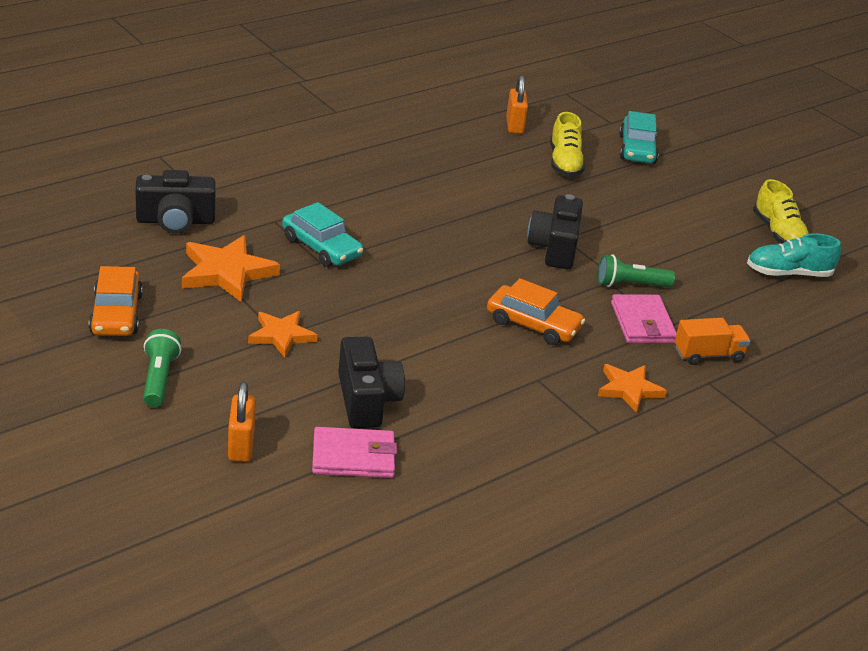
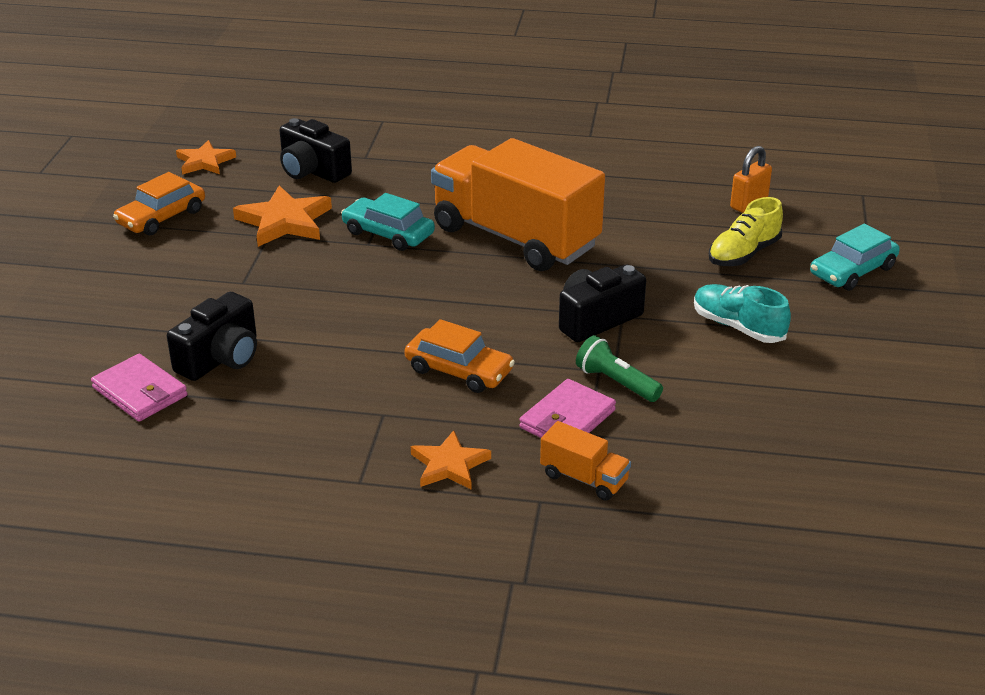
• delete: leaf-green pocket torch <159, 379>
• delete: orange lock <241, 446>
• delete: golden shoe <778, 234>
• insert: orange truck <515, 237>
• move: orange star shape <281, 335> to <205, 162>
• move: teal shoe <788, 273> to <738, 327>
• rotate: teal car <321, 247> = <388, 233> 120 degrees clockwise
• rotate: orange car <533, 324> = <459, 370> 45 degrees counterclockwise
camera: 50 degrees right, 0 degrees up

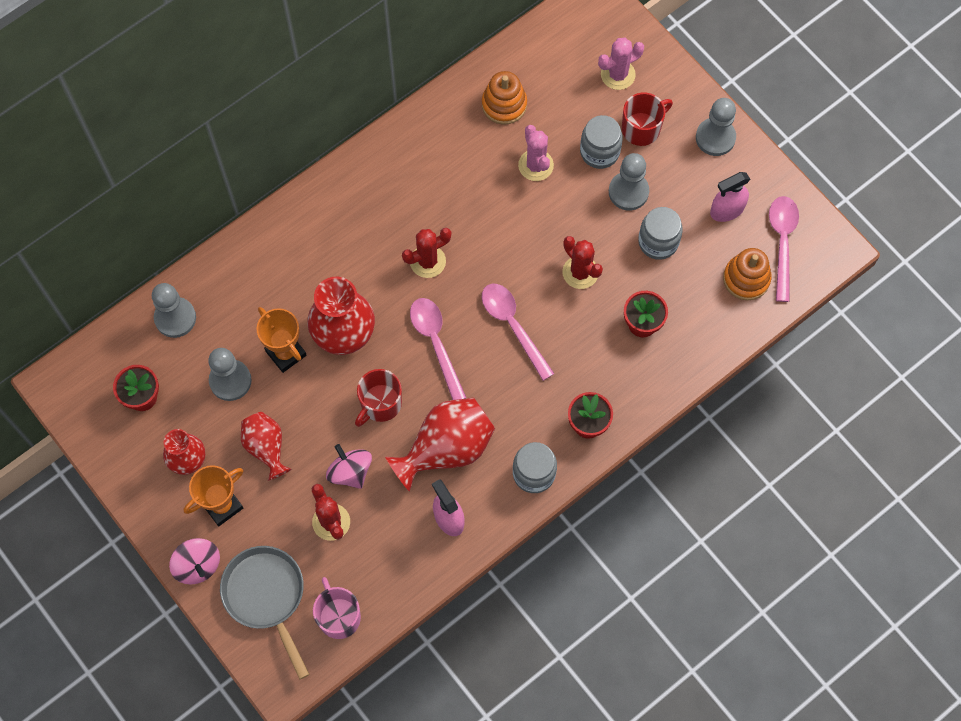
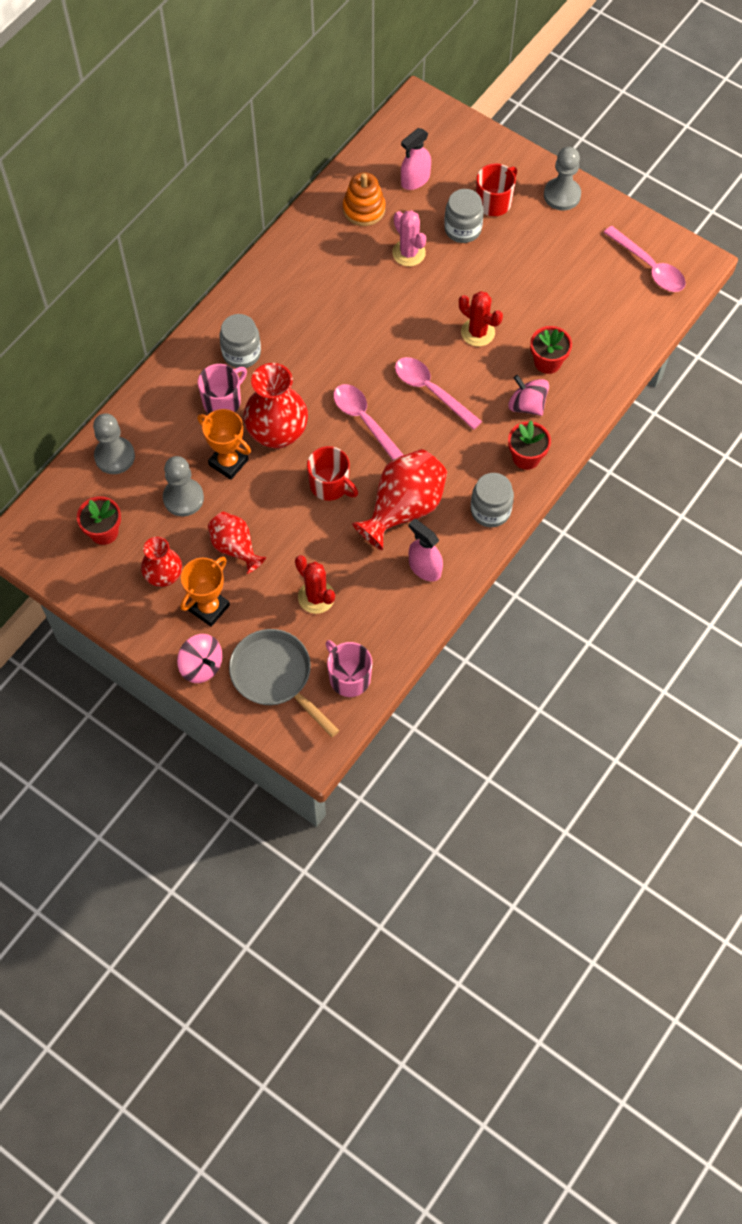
• delete: scarlet cactus <427, 261>
• delete: rose-pink cactus <618, 74>
• delete: grey game pawn <628, 192>
• delete: orange ring stacker <746, 279>
• insert: rose-pink coffee mug <223, 401>
• move: rose-pink toy top <350, 472> to <527, 405>
• move: grey jar <658, 242> to <241, 353>
• move: rose-pink spray cleaner <727, 210> to <415, 180>
• rotate: scarlet coffee mug <380, 404> = <330, 485> 75 degrees counterclockwise
• rotate: rose-pink spoon <782, 242> = <649, 267> 150 degrees clockwise
camera: 15 degrees left, 5 degrees down

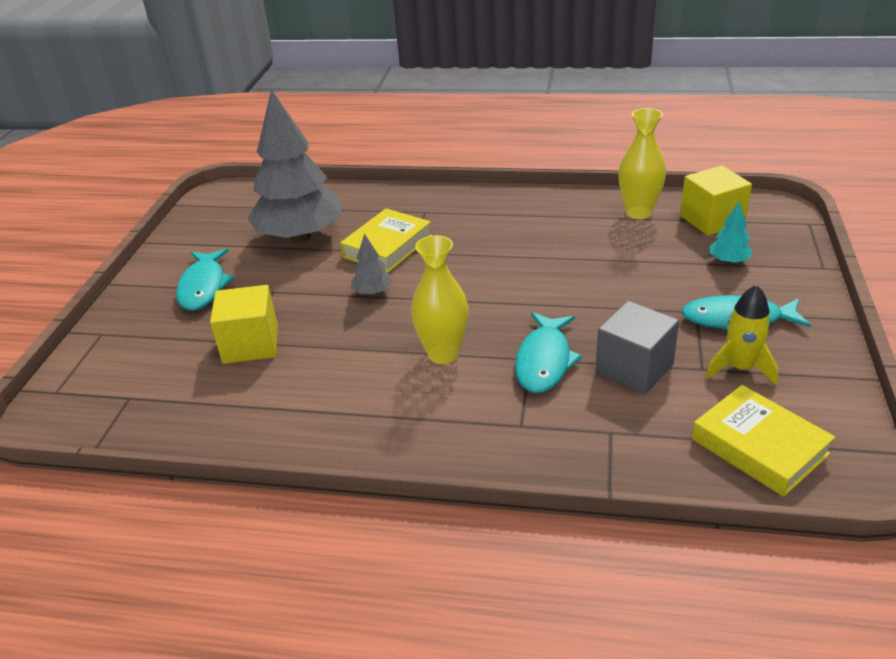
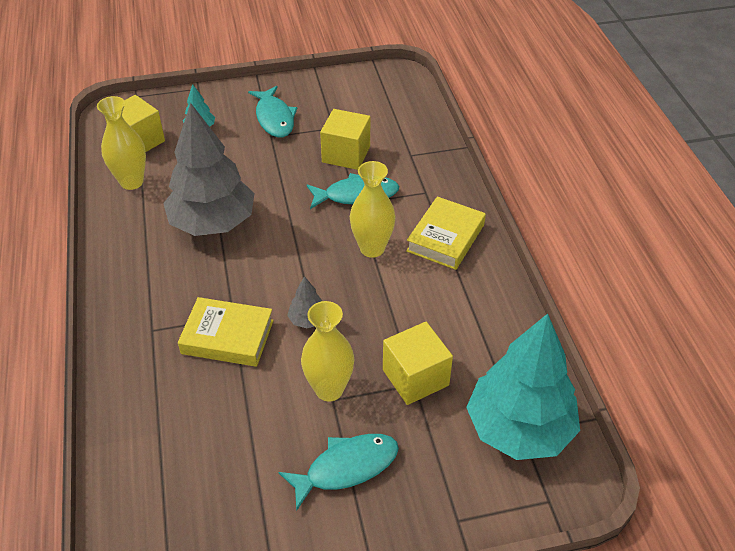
• delete: golden spaceship <740, 368>
• insert: golden flower vase <329, 389>
• insert: teal fir tree <519, 429>
• move: grey fir tree <300, 236> to <213, 223>
• move: golden hardcover <759, 446> to <445, 238>
• recolor: grey block <634, 368> to golden block <346, 154>
camera: 115 degrees left, 10 degrees up

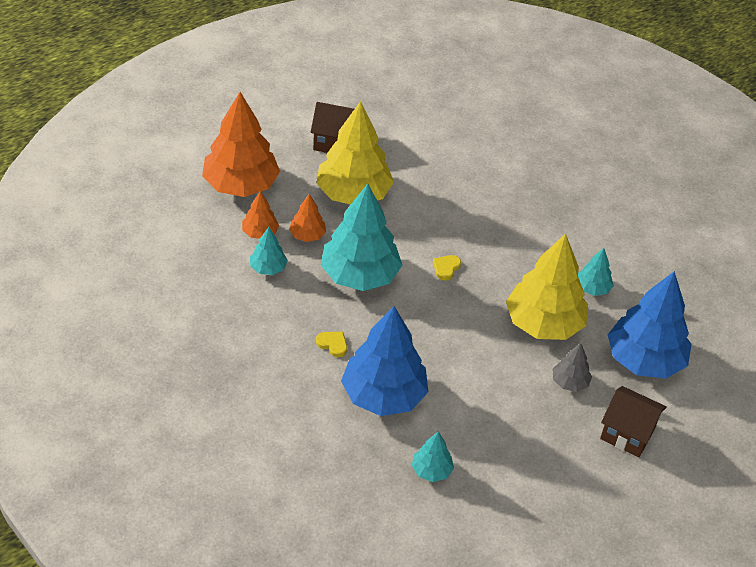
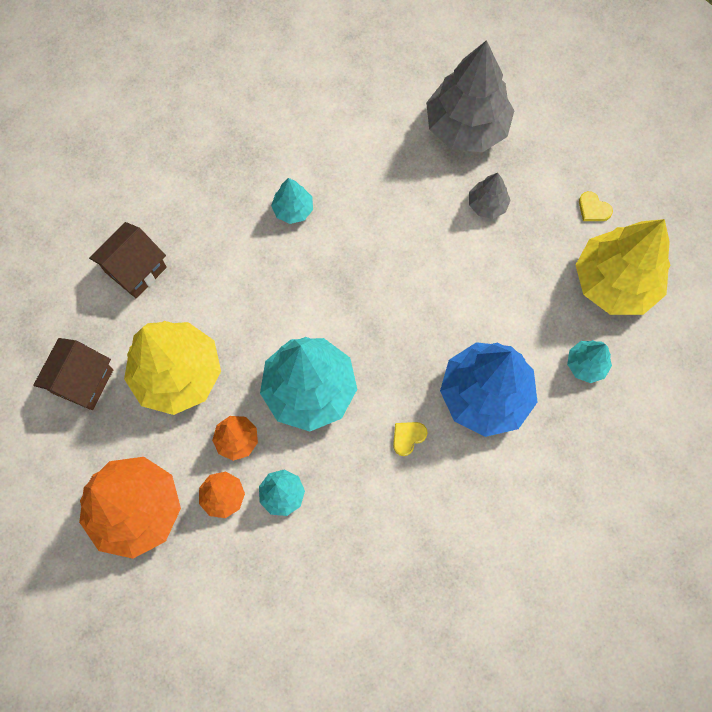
• move: golden heart shape <446, 268> to <593, 209>
• move: golden fir tree <543, 324> to <615, 282>
• move: teal fir tree <592, 288> to <293, 209>
• move: brown house <627, 433> to <135, 269>
• recolor: cobalt fir tree <644, 360> to grey fir tree <466, 127>
camera: 75 degrees left, 25 degrees up

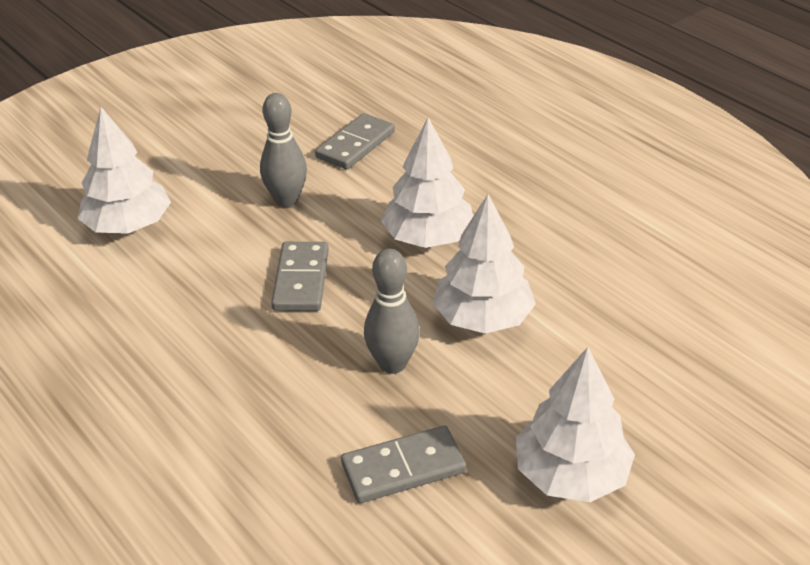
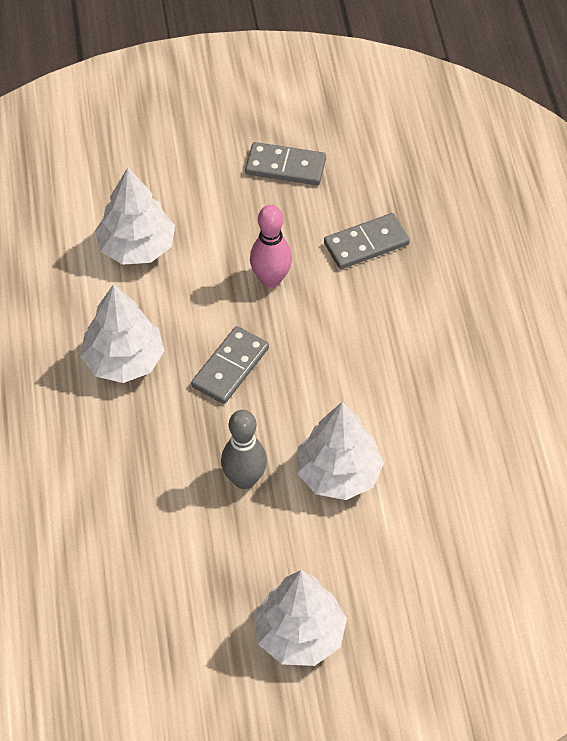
• move: grey domino tile <403, 468> to <285, 166>
• move: pure white fir tree <428, 238> to <123, 360>
• recolor: grey bowling pin <286, 200> to rose-pink bowling pin <271, 279>
camera: 30 degrees right, 15 degrees up

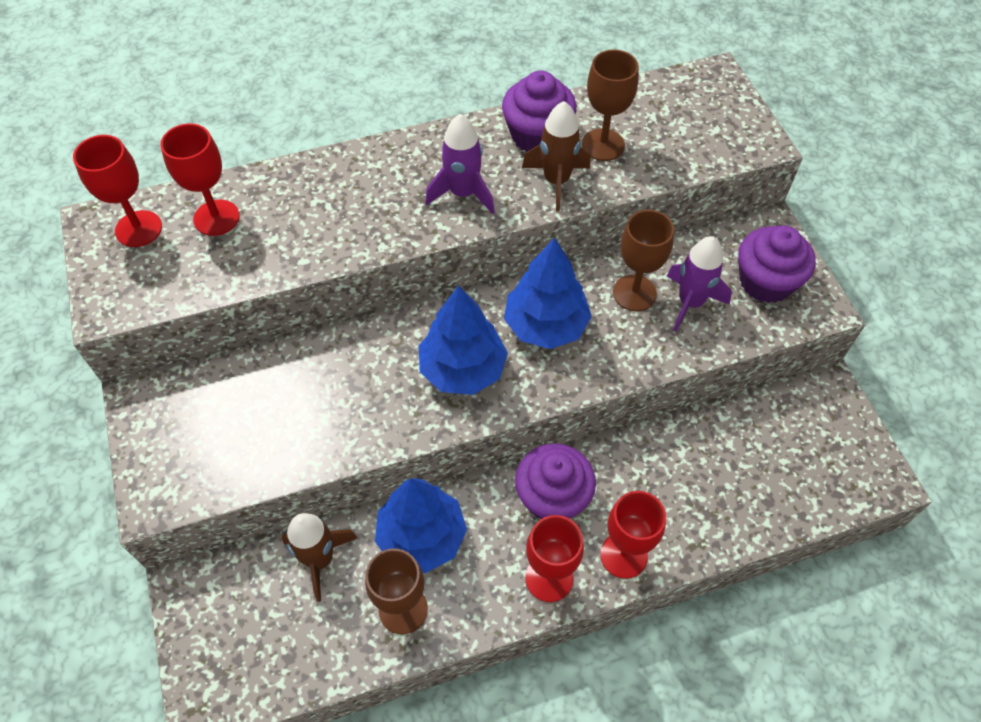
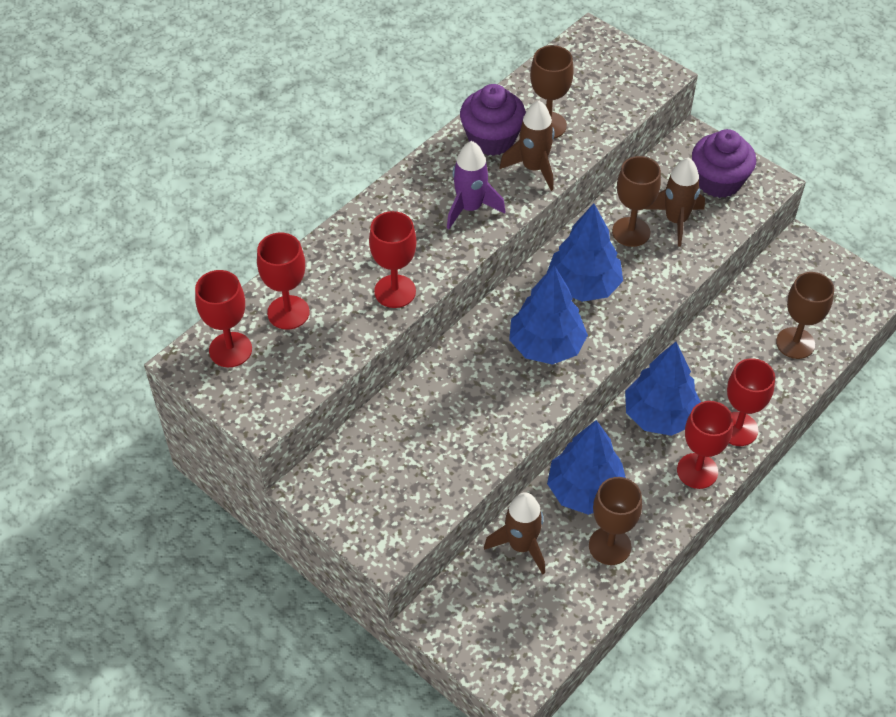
• insert: scarlet wine glass <395, 291>
• insert: brown wine glass <795, 343>
• replace: purple cupcake <552, 497> to cobalt fir tree <659, 415>
• recolor: purple spaceship <690, 302> to brown spaceship <676, 220>
camera: 30 degrees left, 5 degrees down

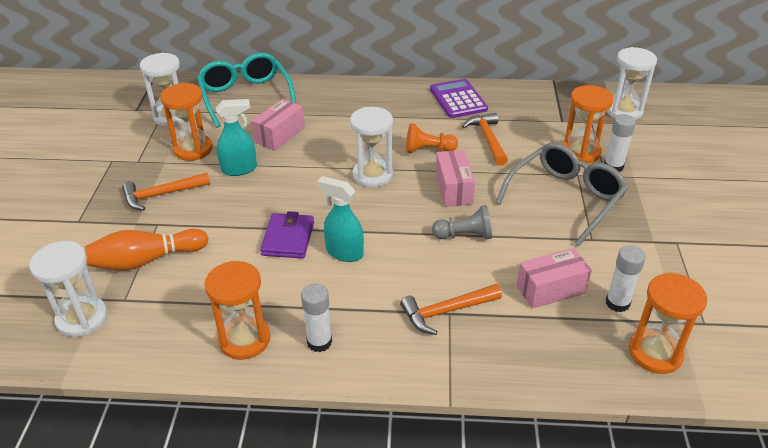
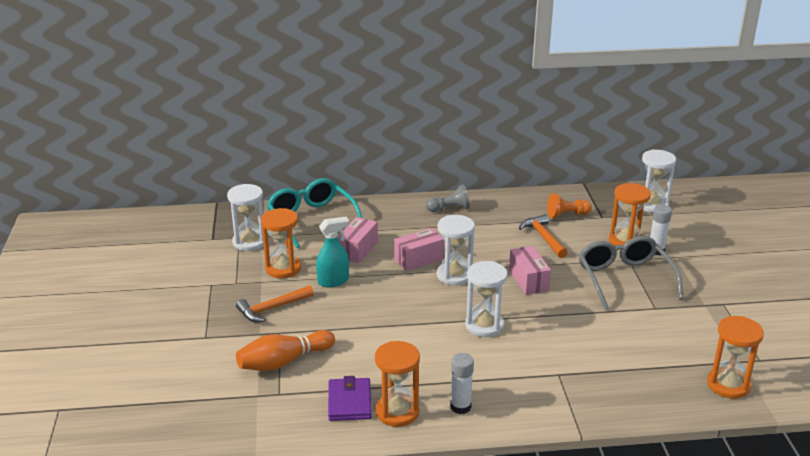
• delete: teal spray cleaner <344, 252>
• delete: orange hammer <446, 311>
• delete: purple adding machine <458, 99>
• delete: pure white stick of glue <617, 303>
• move: pure white hourglass <82, 318> to <484, 325>
• move: purple card wallet <288, 238> to <349, 402>
• move: orange game pawn <428, 150> to <567, 215>
• move: grey game pawn <464, 235> to <449, 209>
• move: rose-pink package <550, 289> to <419, 259>
• rotate: grey spectacles <565, 198> = <624, 279> 45 degrees counterclockwise
camera: 10 degrees left, 10 degrees down

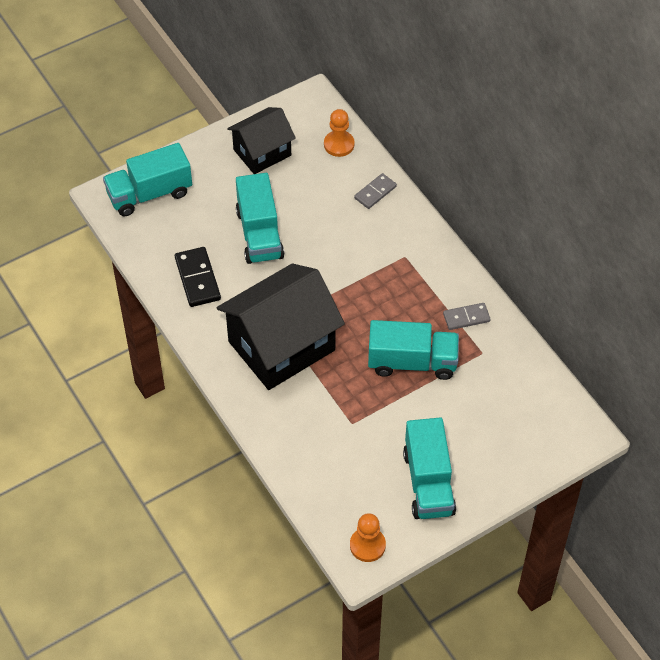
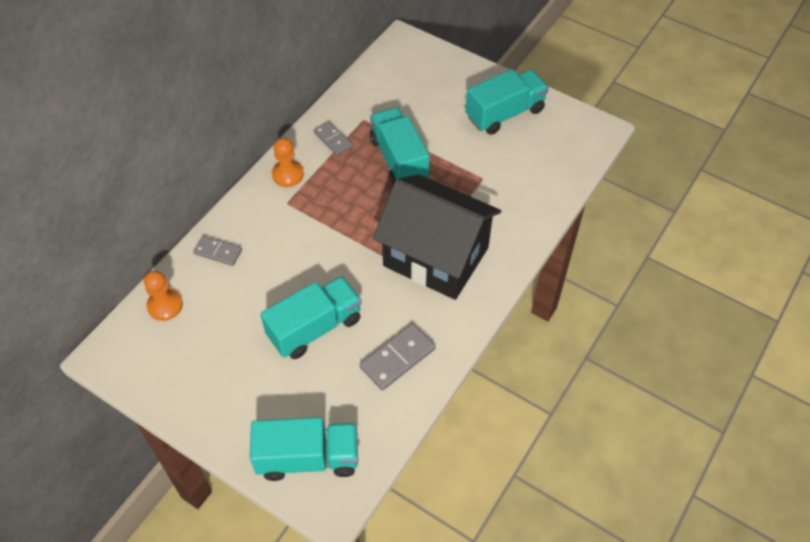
• delete: black house <262, 152>
• move: orange game pawn <367, 545> to <288, 174>
• recolor: black domino tile <198, 279> to grey domino tile <397, 358>
• rotate: teal truck <149, 194> = <308, 458> 45 degrees counterclockwise
camera: 115 degrees left, 0 degrees up

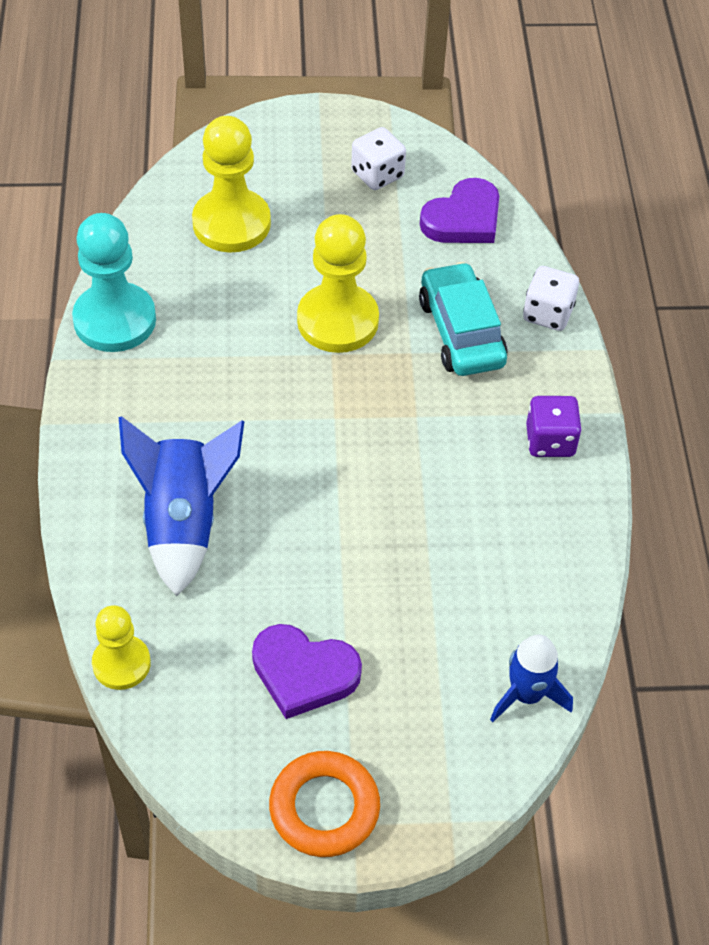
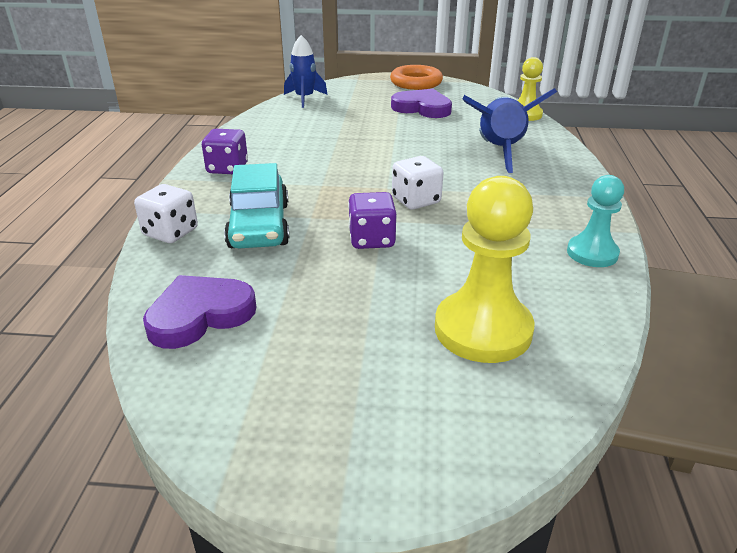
• move: pure white die <377, 174> to <416, 200>
• replace: golden game pawn <337, 321> to purple die <371, 239>
• resize: teal game pawn <115, 320> = <592, 253> x0.60
camera: 170 degrees left, 20 degrees down

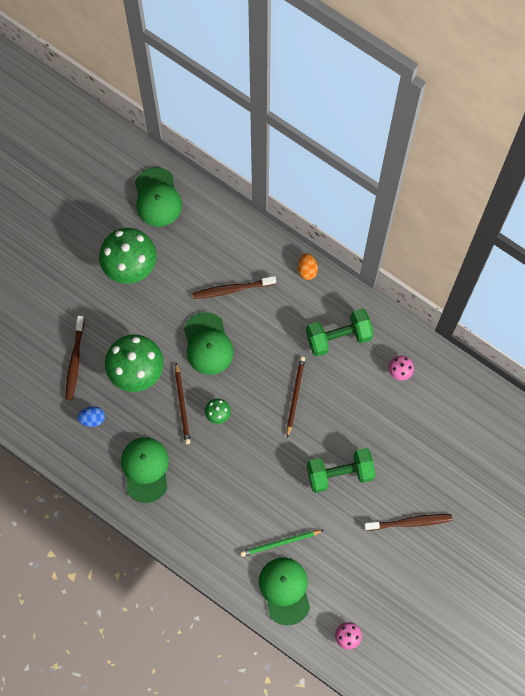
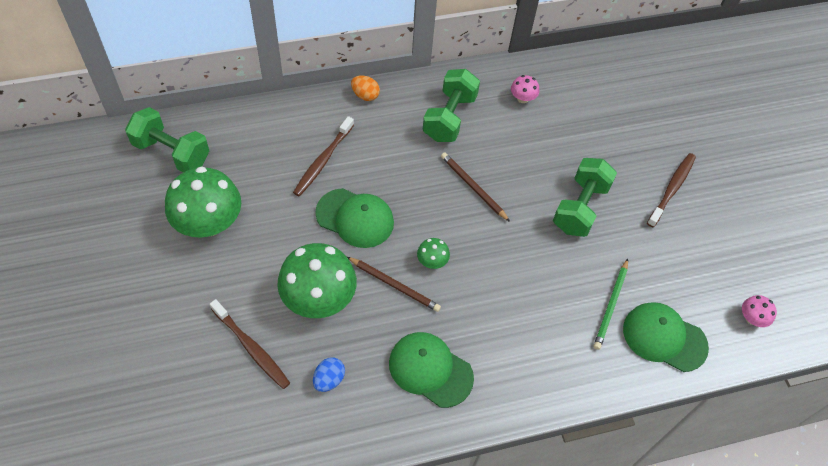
• replace: leaf-green peaked cap <157, 197> to leaf-green free weight <172, 152>
camera: 55 degrees left, 15 degrees down

